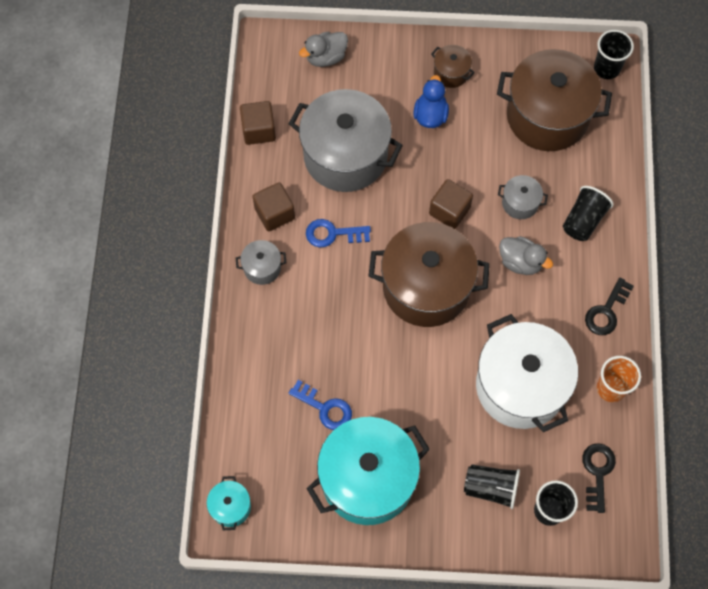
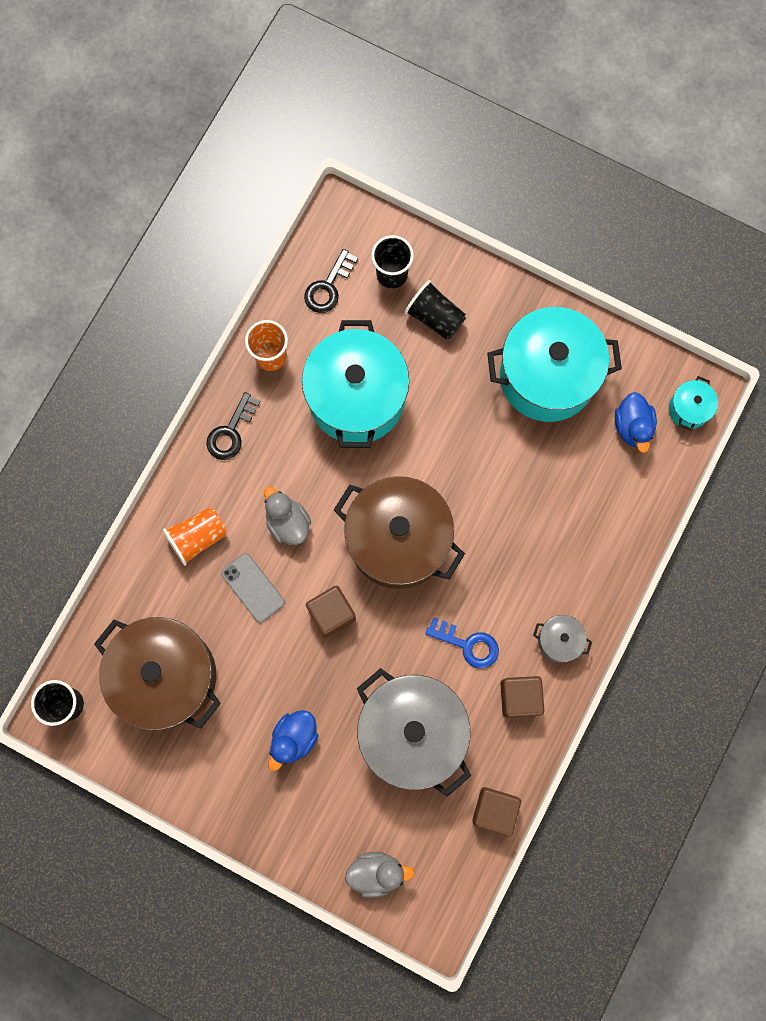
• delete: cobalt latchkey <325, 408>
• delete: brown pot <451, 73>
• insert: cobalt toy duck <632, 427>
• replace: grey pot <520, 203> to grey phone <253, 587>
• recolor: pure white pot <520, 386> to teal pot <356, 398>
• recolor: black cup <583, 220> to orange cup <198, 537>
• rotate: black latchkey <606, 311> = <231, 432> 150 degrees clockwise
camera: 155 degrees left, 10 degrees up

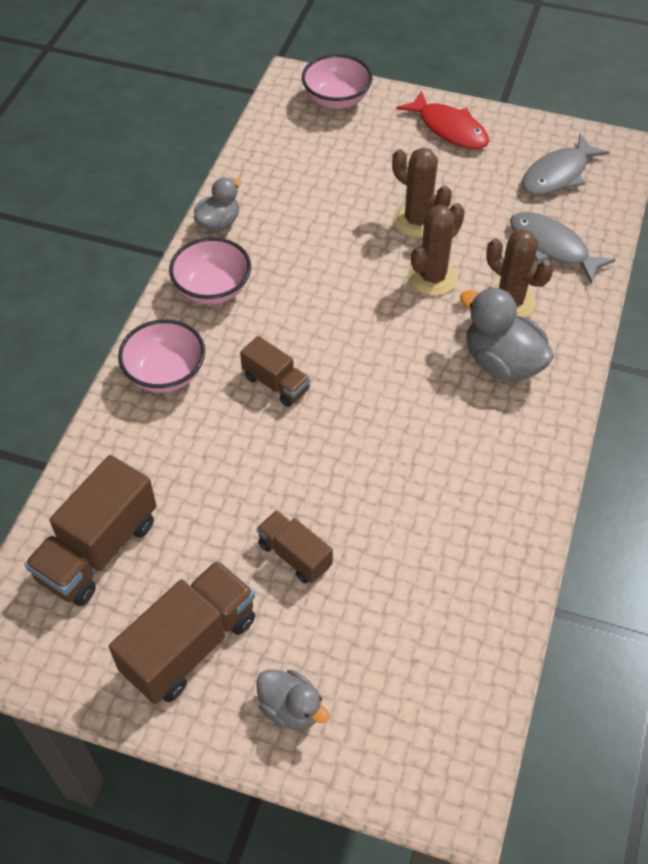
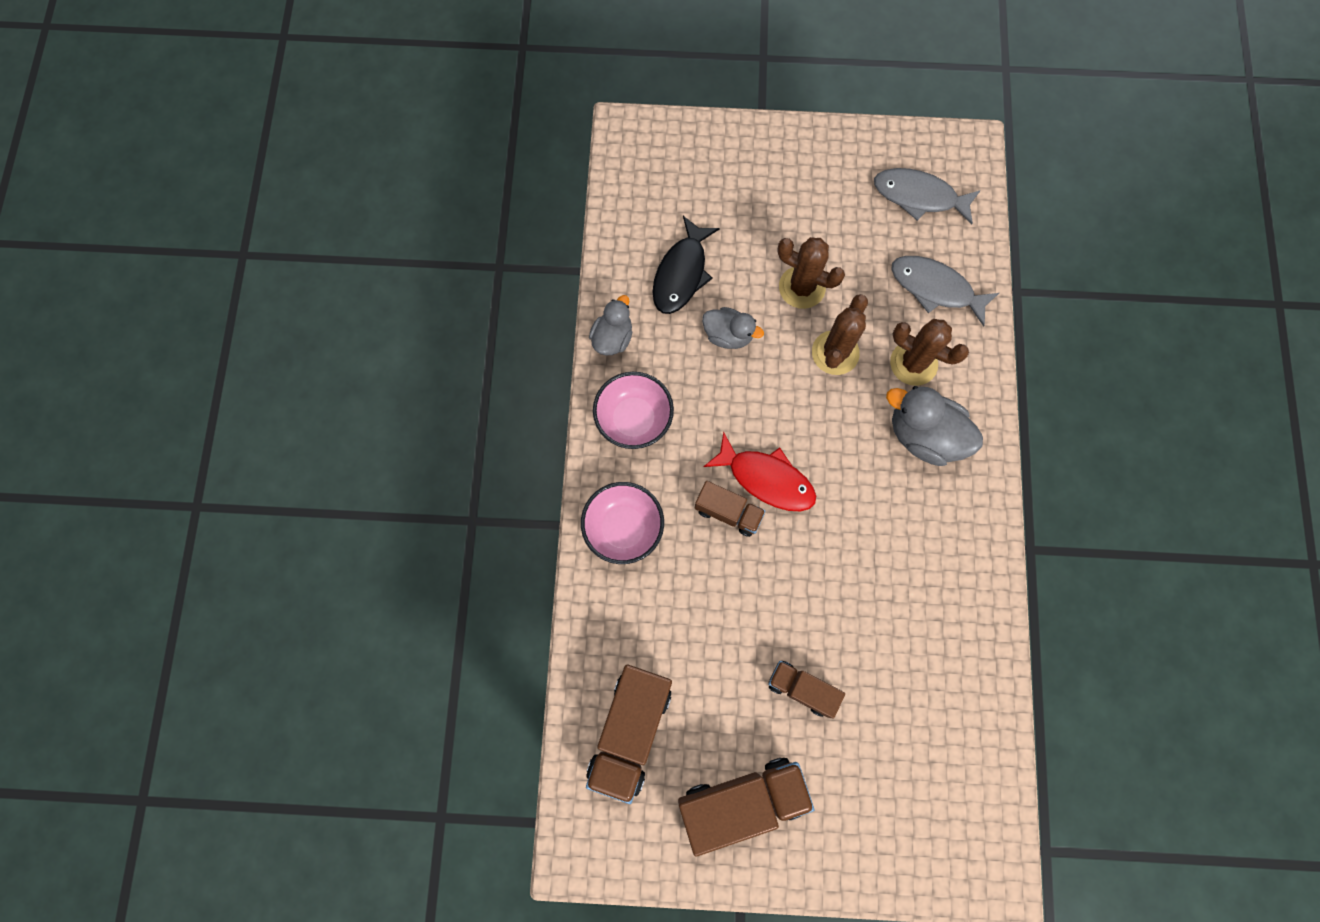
• delete: rose-pink bowl <336, 100>
• insert: black fish figure <681, 273>
• move: grey toy duck <291, 708> to <728, 335>
• move: scarlet fish figure <449, 129> to <766, 479>
• rotate: brown truck <190, 645> = <742, 801> 45 degrees clockwise
• rotate: grey fish figure <558, 175> = <919, 196> 75 degrees clockwise
camera: 15 degrees left, 20 degrees up

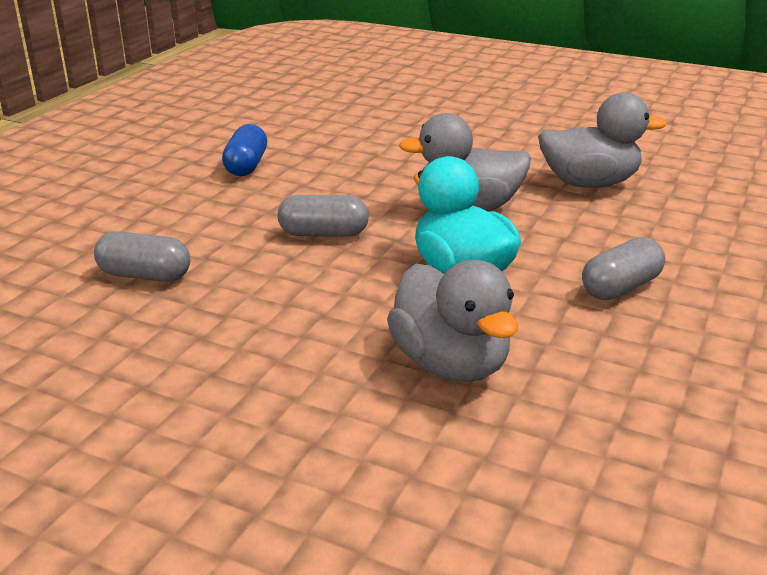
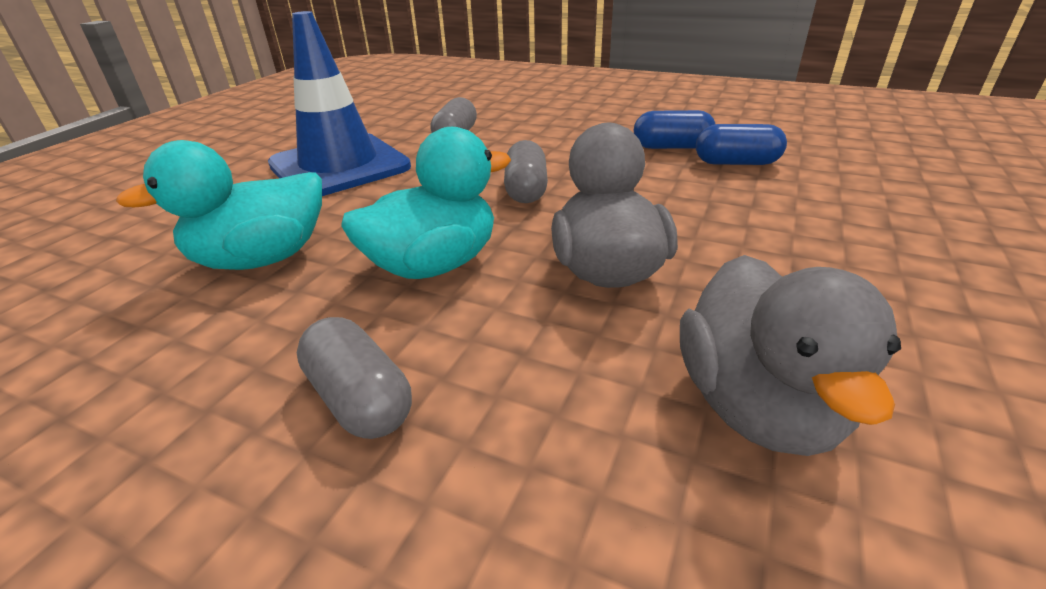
• insert: cobalt road cone <339, 166>
• insert: cobalt capsule <736, 163>
• recolor: grey toy duck <450, 364> to teal toy duck <262, 259>
camera: 90 degrees right, 5 degrees up

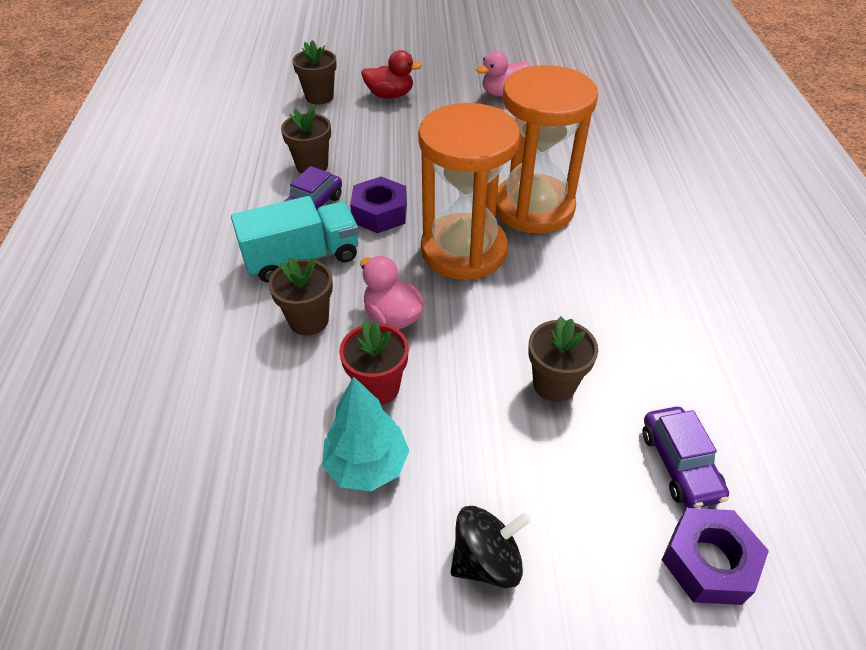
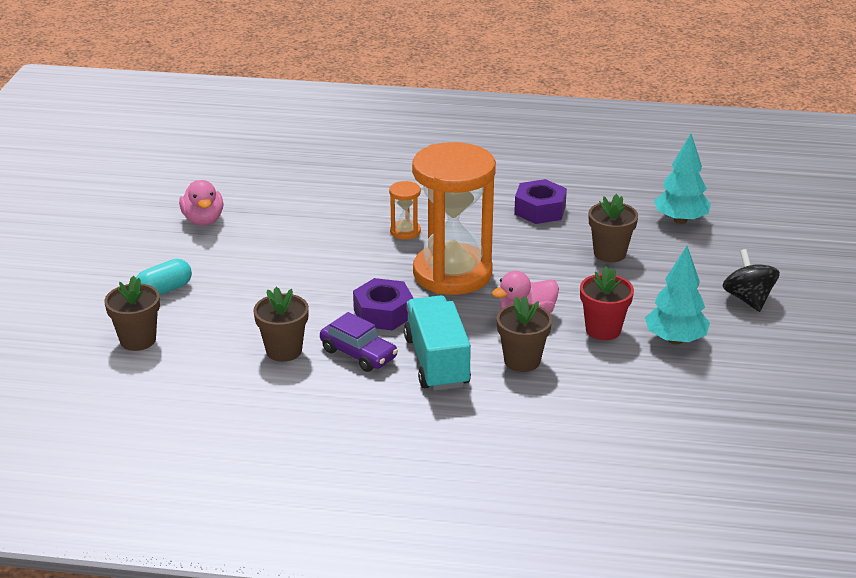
• move: purple nut <708, 562> to <540, 210>
• replace: scarlet toy duck <390, 95> to teal capsule <164, 290>
• replace: purple car <679, 464> to teal fir tree <680, 220>
• resize: orange hourglass <533, 208> = <405, 231> x0.41
camera: 80 degrees left, 15 degrees down

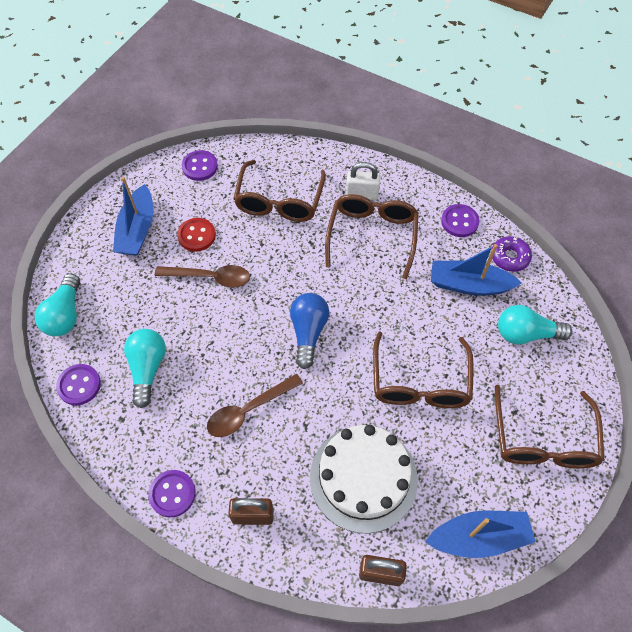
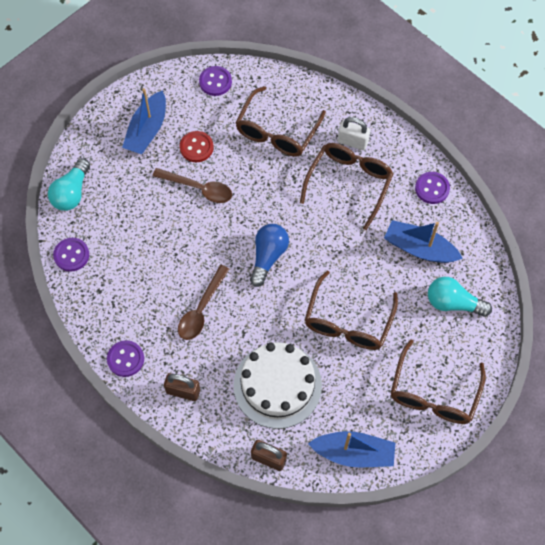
• delete: teal light bulb <148, 369>
• delete: purple donut <509, 257>
• rotate: brown spoon <248, 410> = <201, 309> 45 degrees counterclockwise
camera: 15 degrees right, 5 degrees up

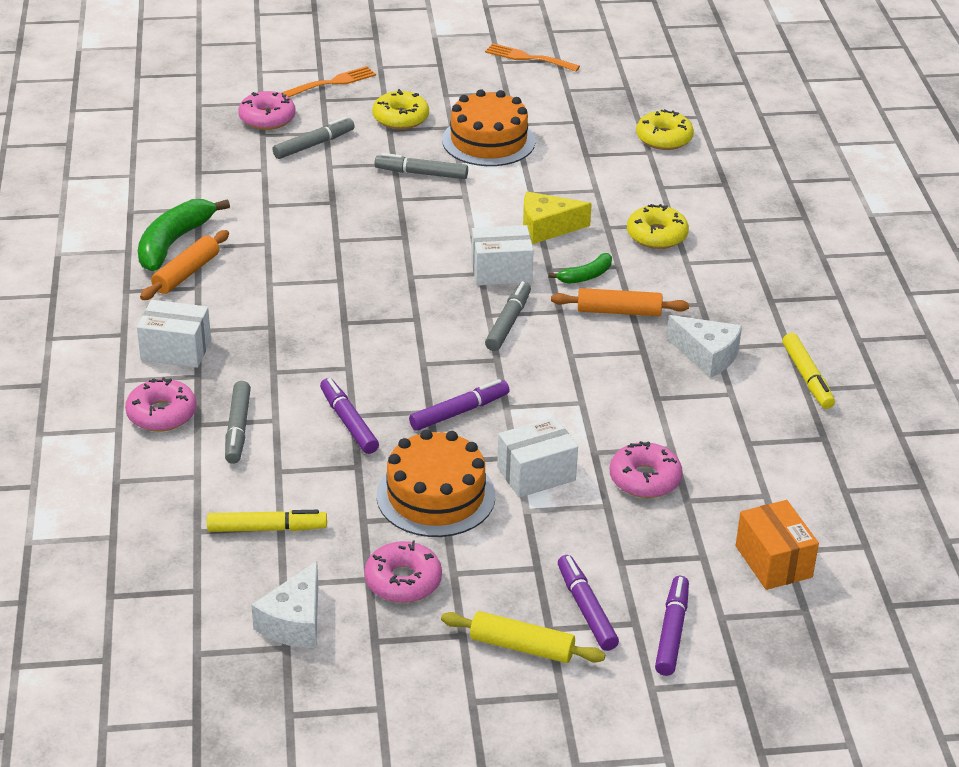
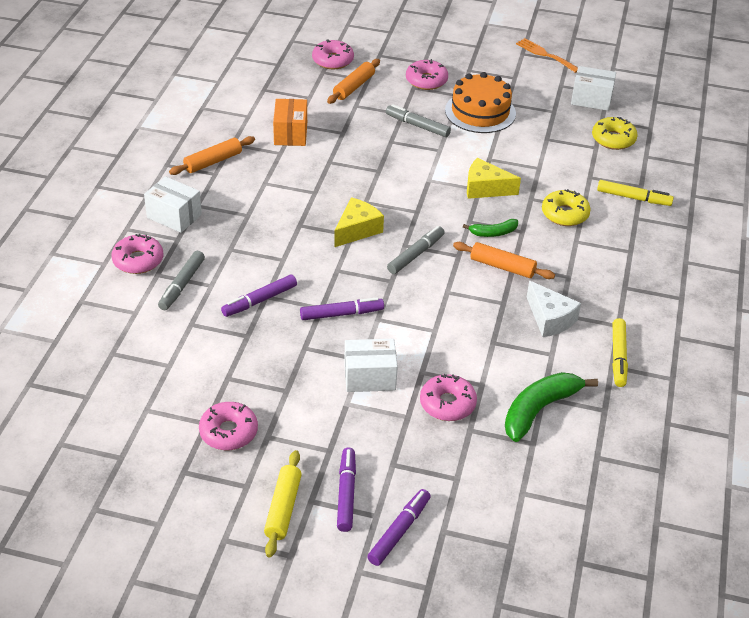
• delete: pure white piece of cheese <294, 622>
• delete: orange table fork <333, 82>
• delete: orange layer cake <436, 496>
• insert: golden piece of cheese <357, 230>
• move: leaf-green banana fruit <173, 243> to <539, 410>
• move: golden felt pen <267, 528> to <633, 198>
• move: pure white package <501, 271> to <591, 99>
• move: orange package <773, 561> to <290, 133>
• replace: grey felt pen <314, 145> to orange dough roller <354, 87>
• recolor: golden donut <400, 118> to rose-pink donut <426, 80>
• rotate: purple felt pen <348, 422> = <259, 301> 120 degrees counterclockwise
• rotate: golden dough roller <522, 646> = <283, 508> 60 degrees clockwise
camera: 20 degrees right, 5 degrees up

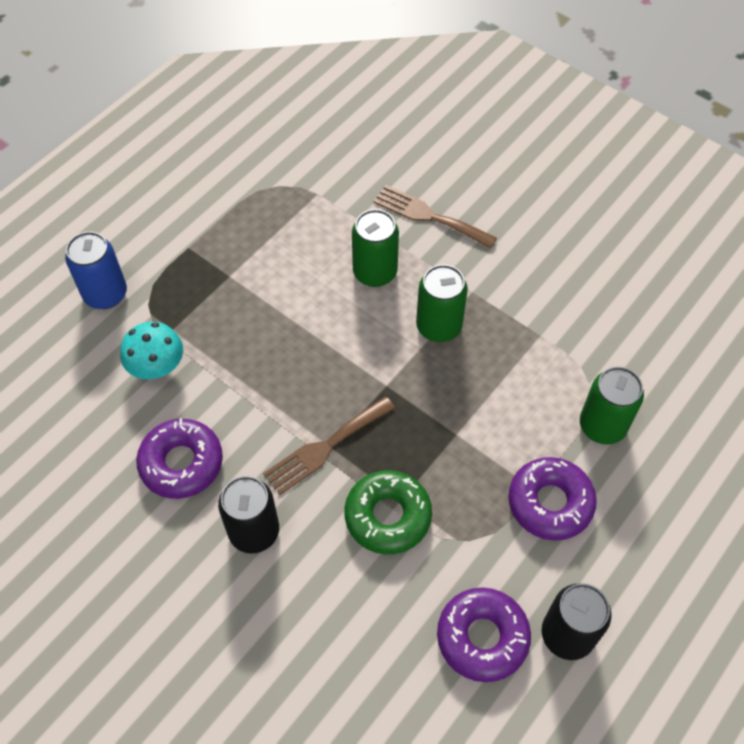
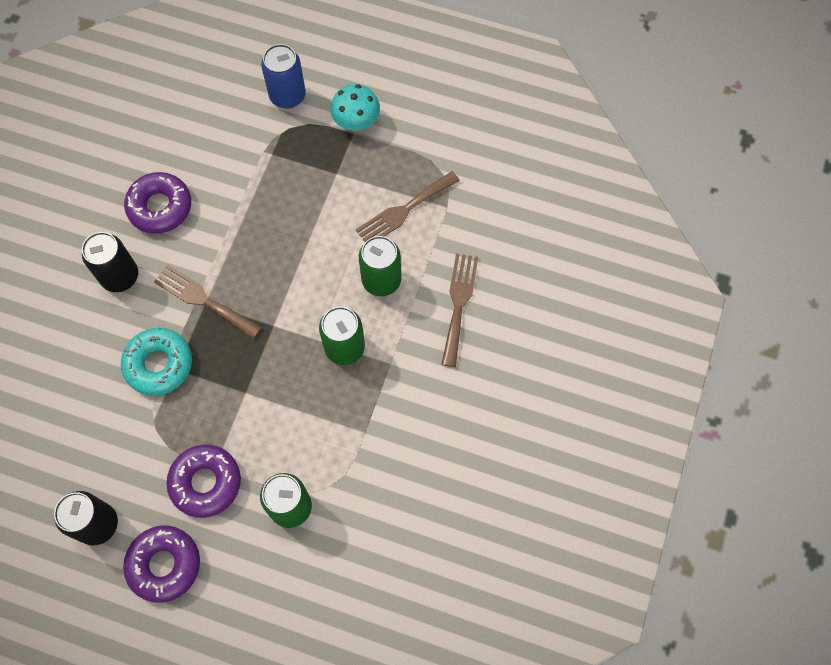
• insert: brown table fork <404, 210>
• move: teal toadstool <157, 366> to <356, 121>
• move: purple donut <482, 637> to <164, 565>
• recolor: leaf-green donut <388, 516> to teal donut <159, 364>
camera: 70 degrees right, 10 degrees up

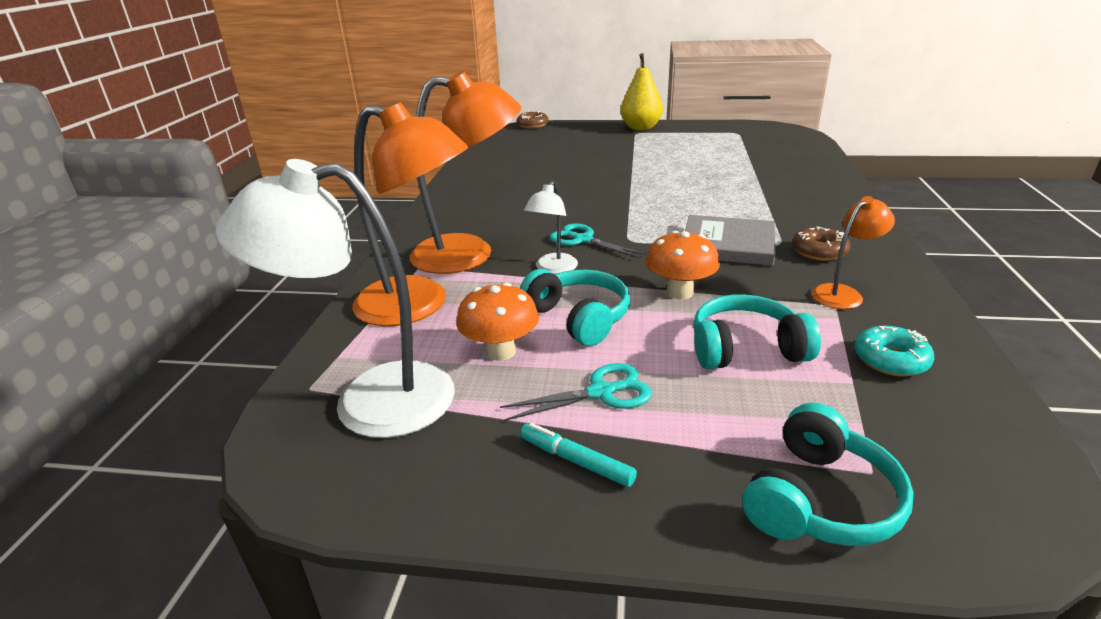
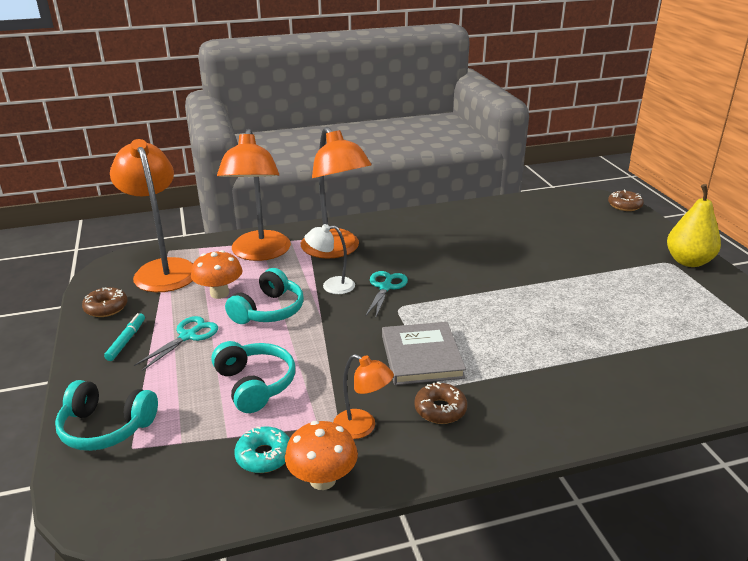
• insert: brown donut <106, 308>
• move: orange toadstool <680, 292> to <322, 479>
• recolor: pure white reading lamp <370, 400> to orange reading lamp <163, 269>
• rotate: teal scissors <601, 392> = <188, 336> 105 degrees counterclockwise
camera: 65 degrees right, 0 degrees up

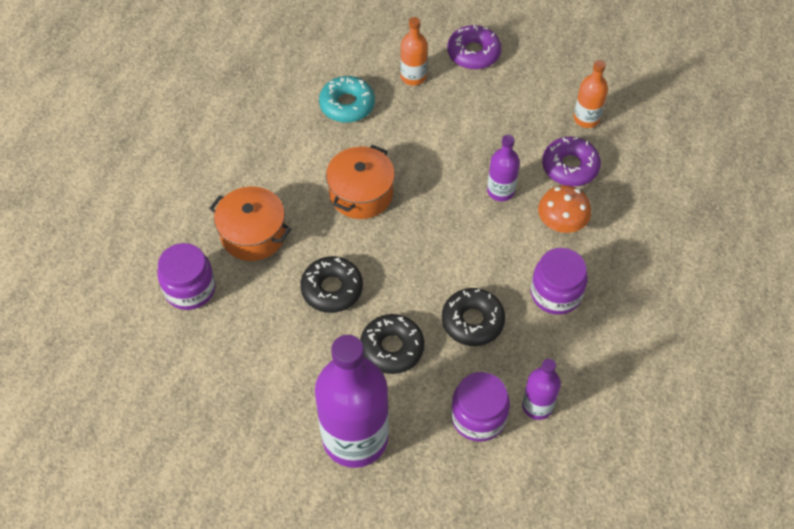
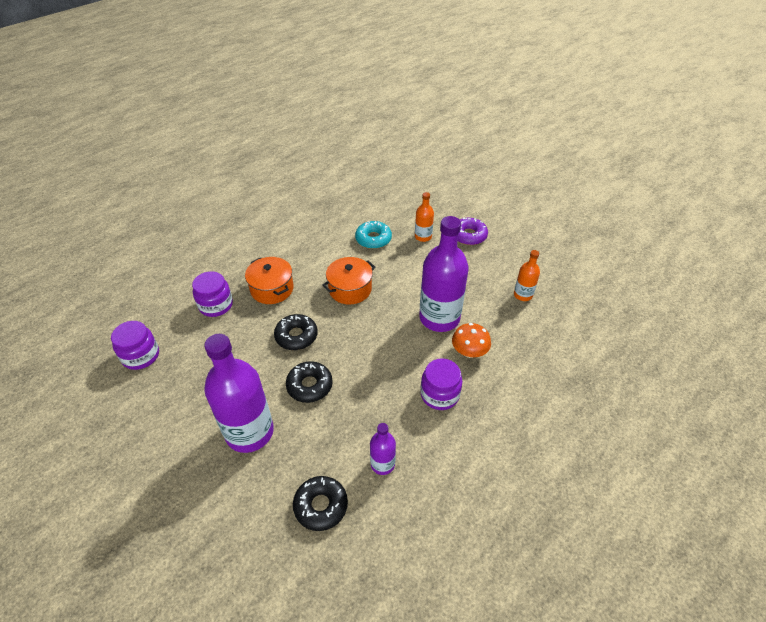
• delete: purple donut <570, 167>
• move: black donut <472, 321> to <321, 506>
• move: purple jar <478, 417> to <141, 356>
• resize: purple flask <500, 191> = <439, 318> x2.06
camera: 25 degrees right, 10 degrees down

